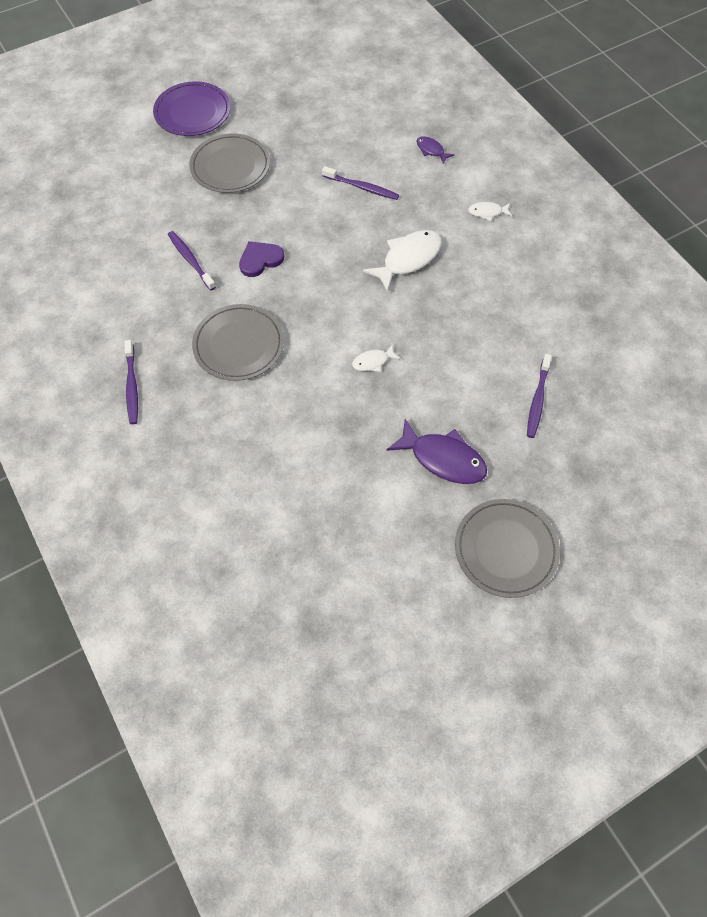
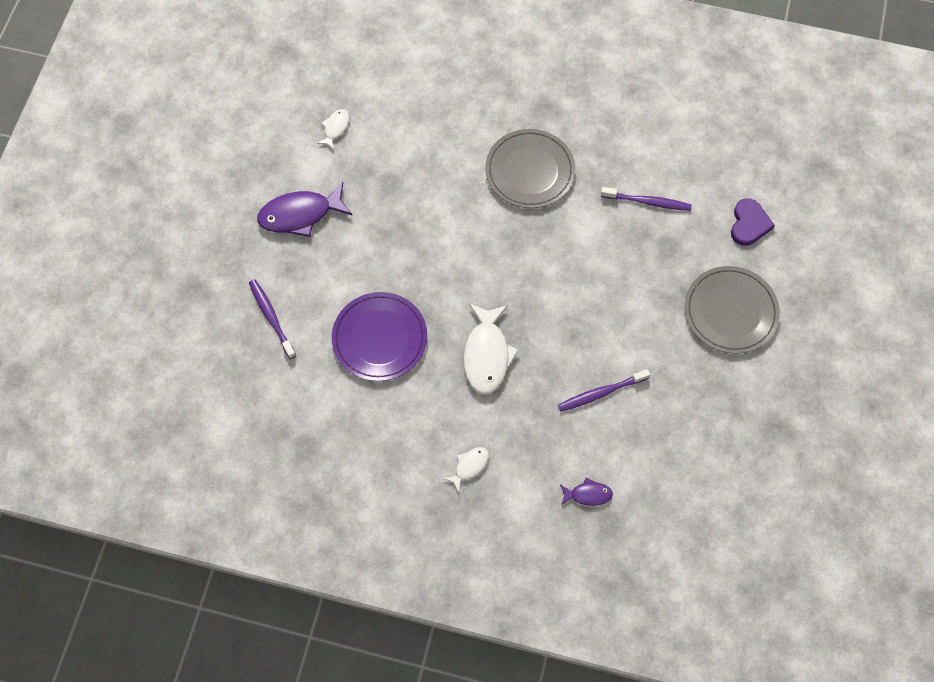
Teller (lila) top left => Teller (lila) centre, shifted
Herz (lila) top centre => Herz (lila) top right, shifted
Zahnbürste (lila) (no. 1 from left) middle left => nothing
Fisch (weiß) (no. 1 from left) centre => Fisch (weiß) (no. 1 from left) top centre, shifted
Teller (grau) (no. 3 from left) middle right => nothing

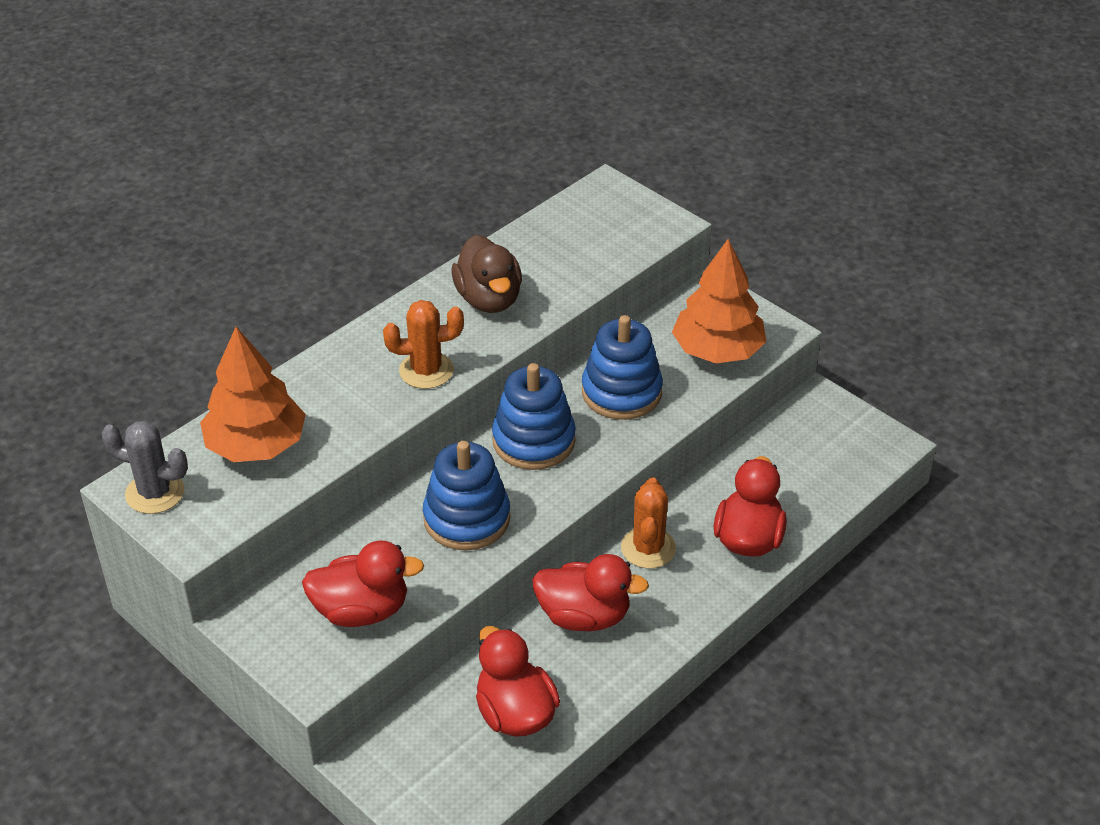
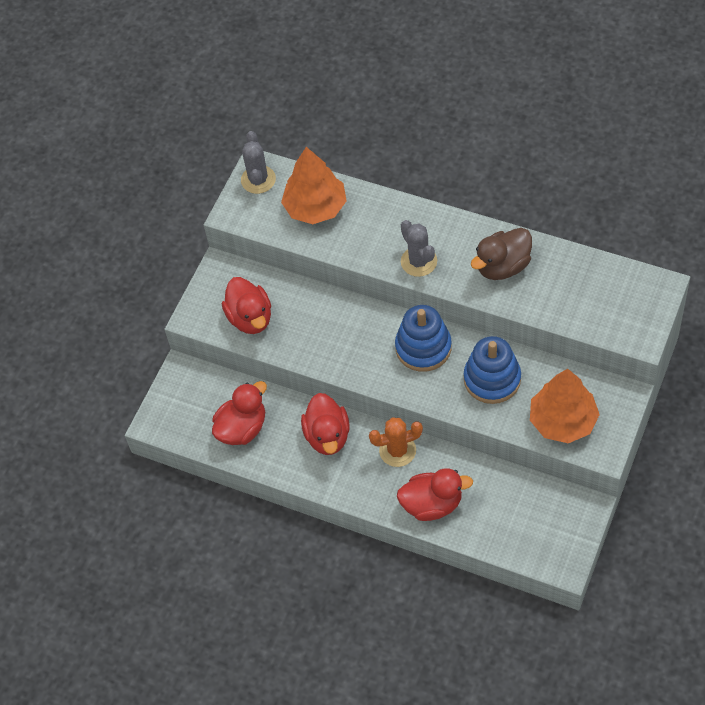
Kaktus (orange) (no. 1 from left) centre => Kaktus (grau) (no. 2 from left) centre
Stapelspielzeug (blau) (no. 1 from left) centre => nothing

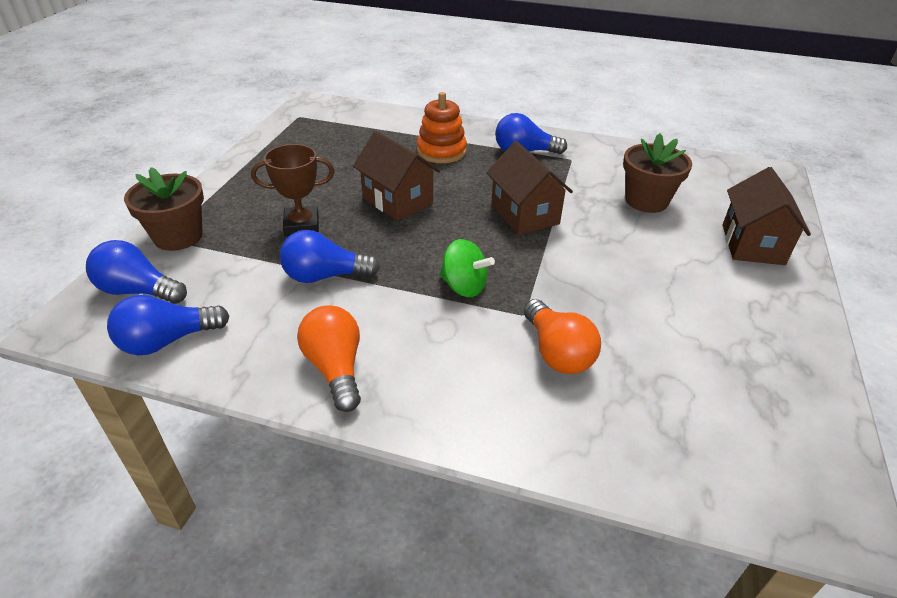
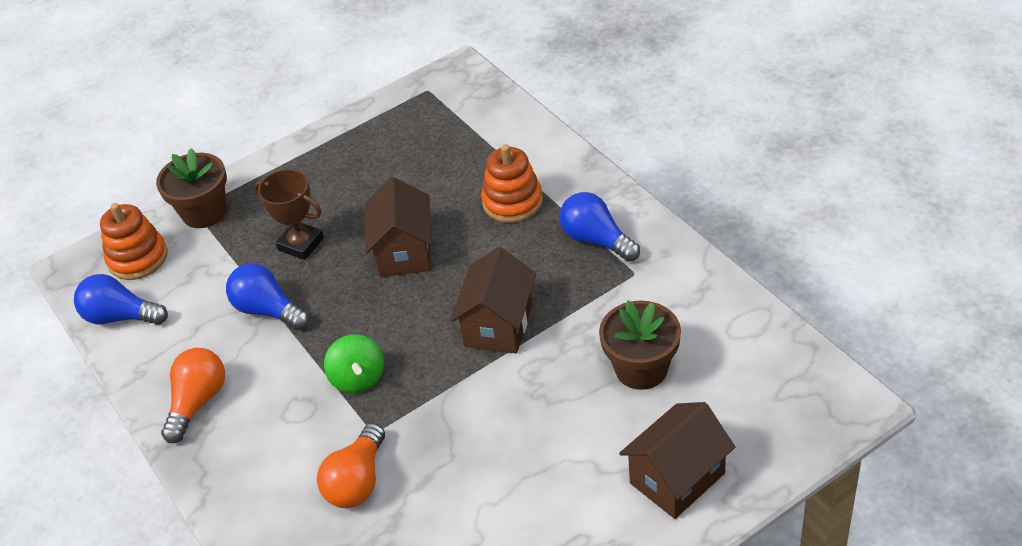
Glühbirne (blau) (no. 1 from left) middle left => Stapelspielzeug (orange) (no. 1 from left) middle left

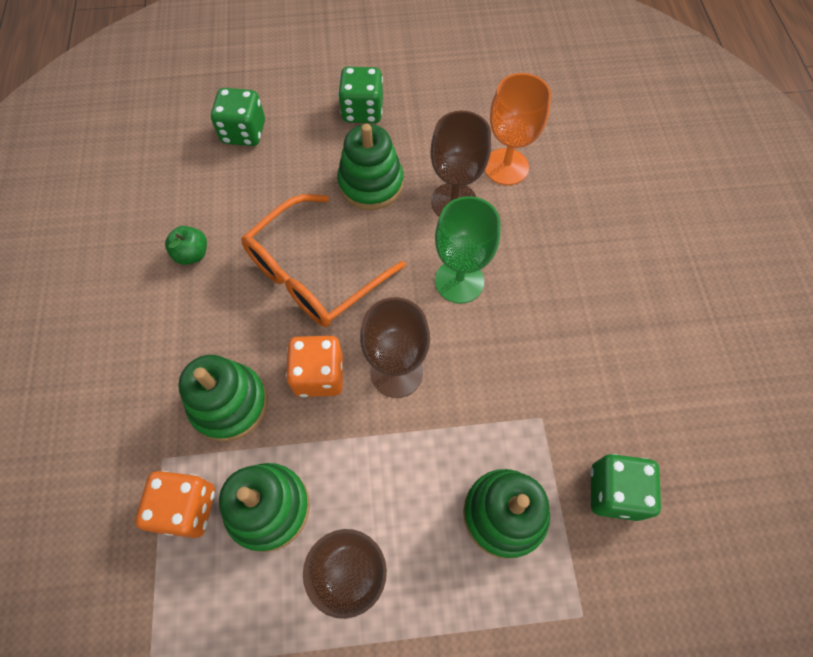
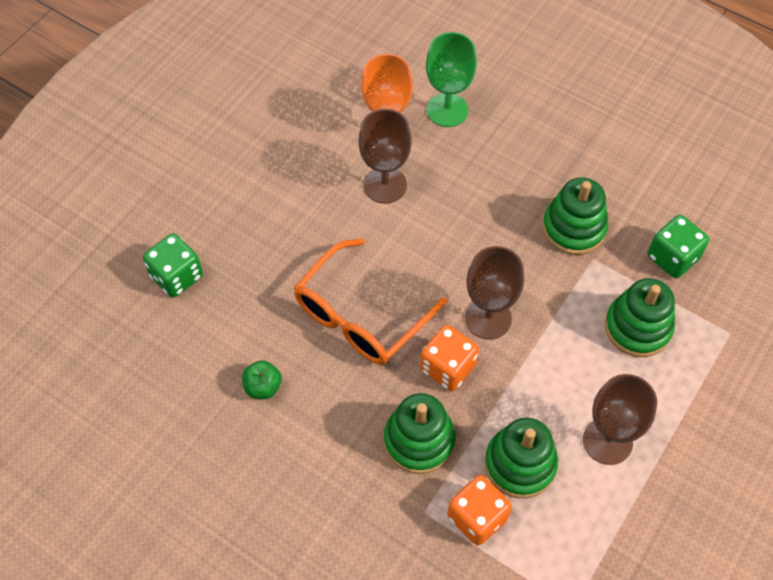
Spielwürfel (grün) (no. 2 from left) top centre => nothing
Stapelspielzeug (grün) (no. 3 from left) top centre => Stapelspielzeug (grün) (no. 3 from left) middle right, shifted
Brille (orange) centre, 45 degrees clockwise
Kelch (grün) centre => Kelch (grün) top centre, shifted

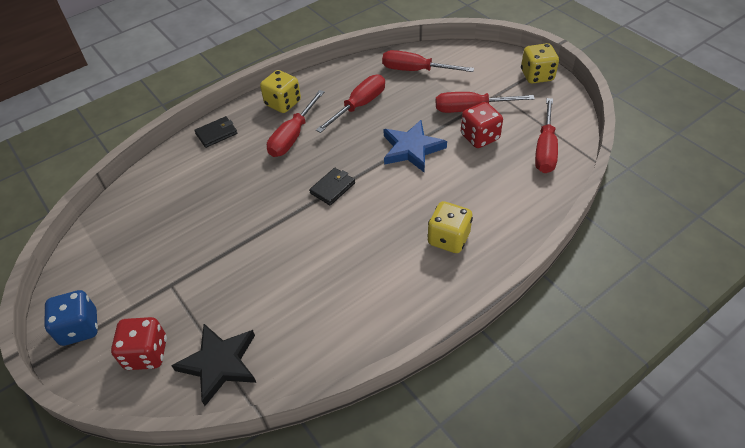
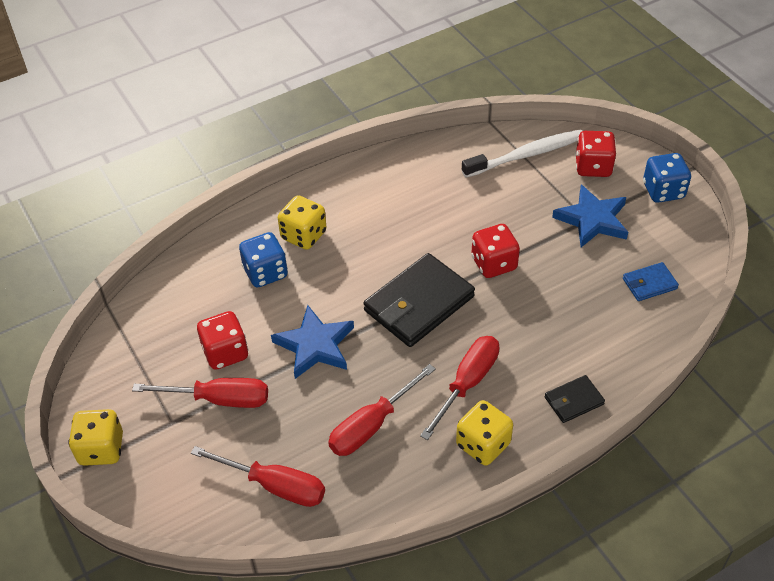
Schraubenzieher (rot) (no. 5 from left) top right => nothing
Geldbörse (schwarz) (no. 2 from left in the first image) centre => Geldbörse (schwarz) (no. 1 from left) centre, x2.03
Stern (schwarz) bottom left => Zahnbürste (weiß) top right
nothing => Stern (blau) (no. 2 from left) middle right
nothing => Spielwürfel (rot) (no. 2 from left) centre
nothing => Spielwürfel (blau) (no. 1 from left) centre
nothing => Geldbörse (blau) middle right

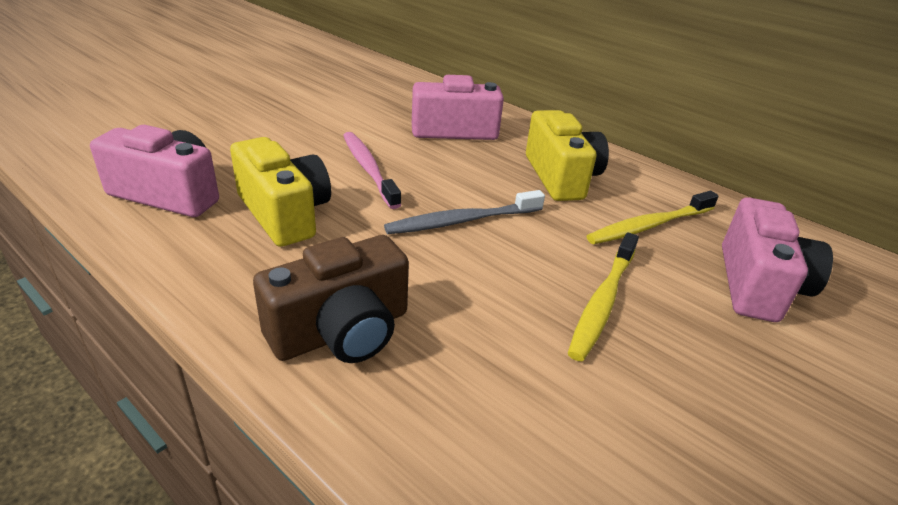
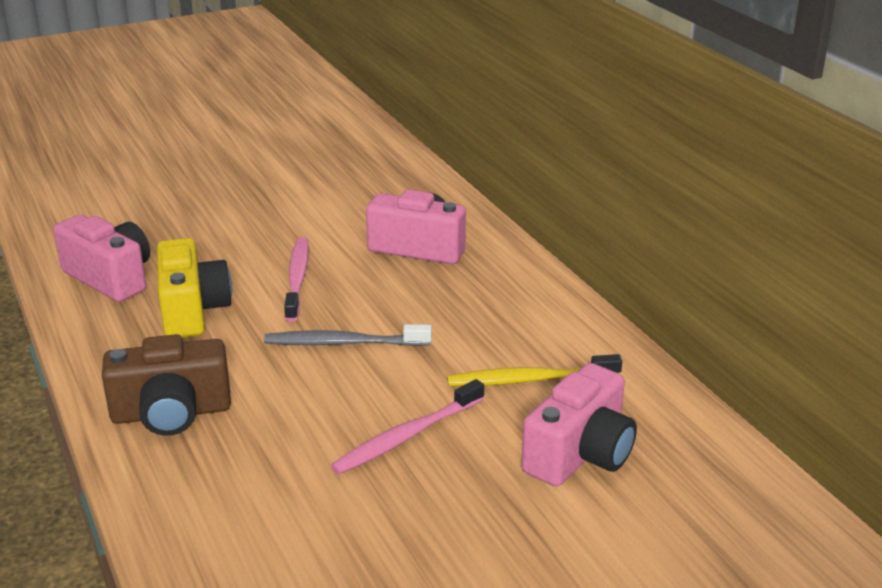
Kamera (gelb) (no. 2 from left) top centre => nothing
Zahnbürste (gelb) (no. 1 from left) middle right => Zahnbürste (rosa) (no. 2 from left) bottom centre

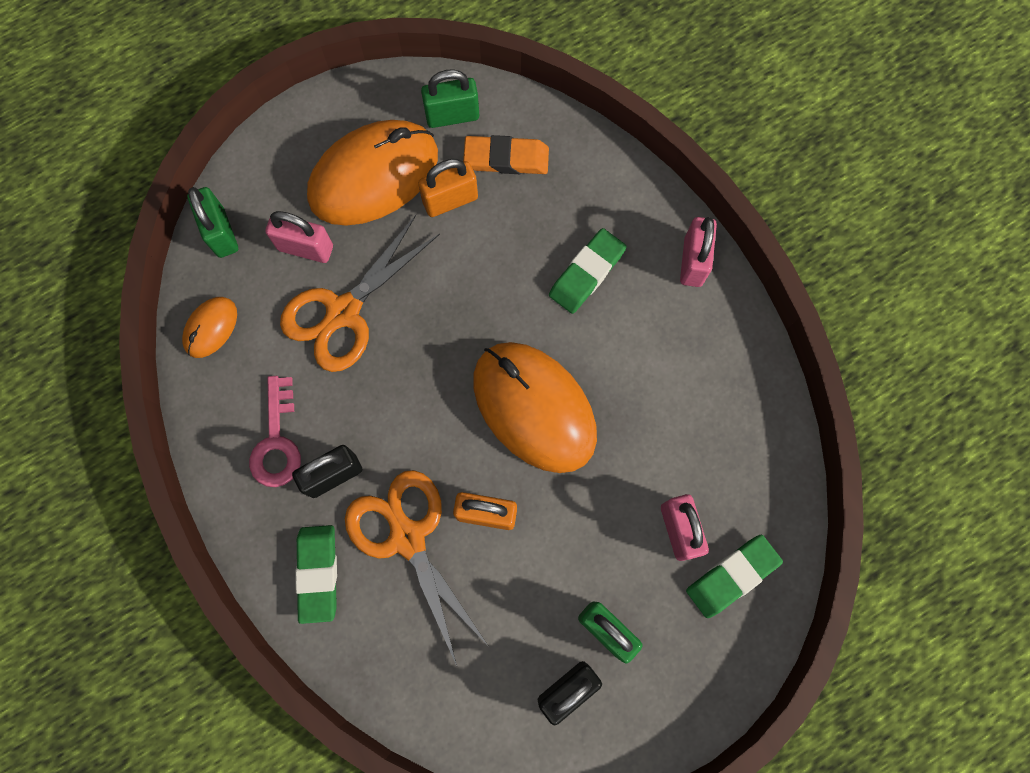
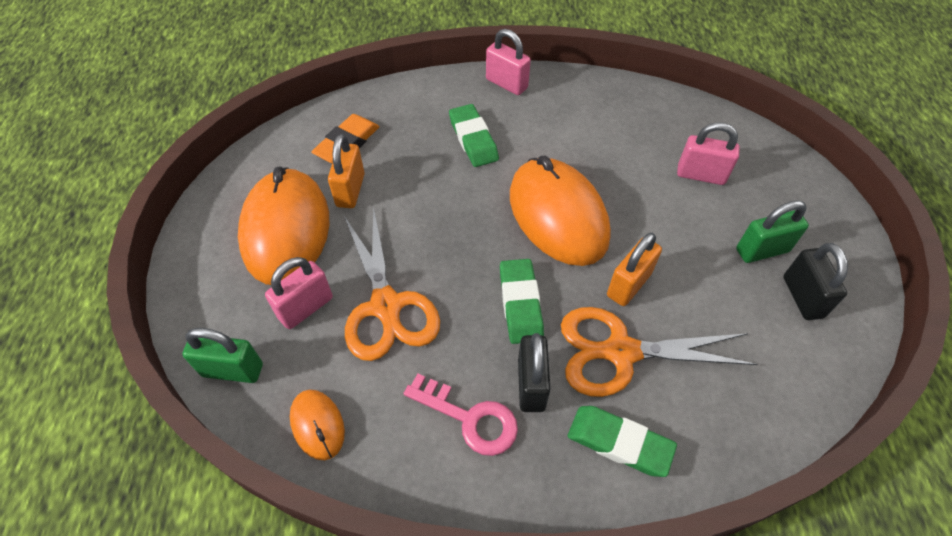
Vorhängeschloss (grün) (no. 2 from left) top centre => nothing
Computermaus (orange) (no. 3 from left) centre, 75 degrees clockwise
Radiergummi (grün) (no. 3 from left in the first image) bottom right => Radiergummi (grün) (no. 2 from left) centre, shifted

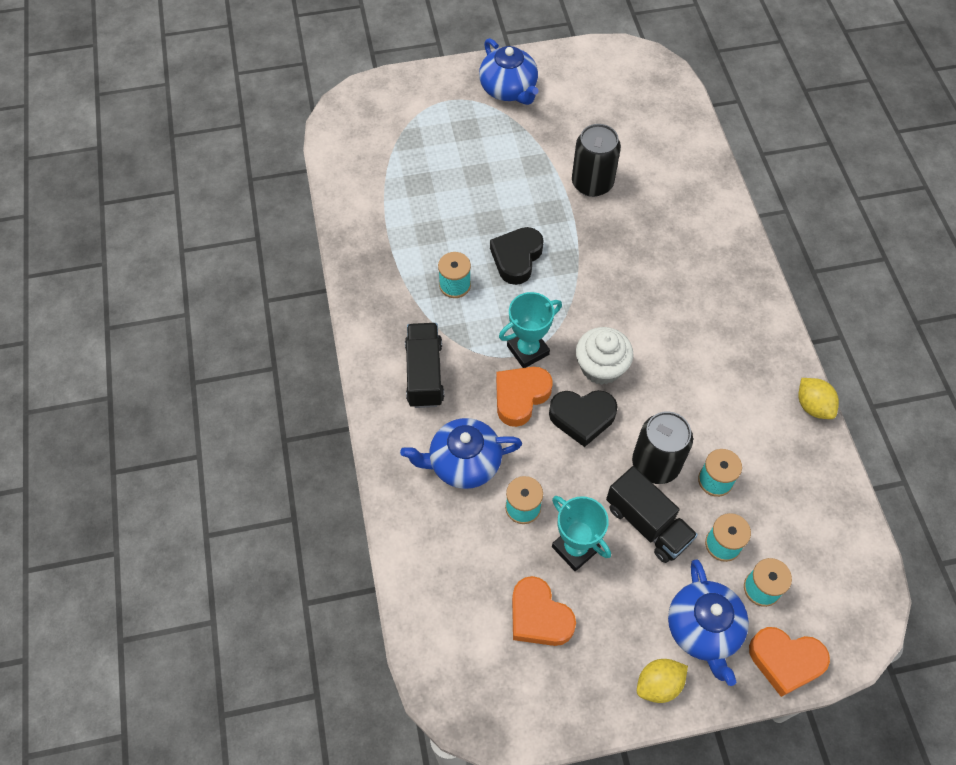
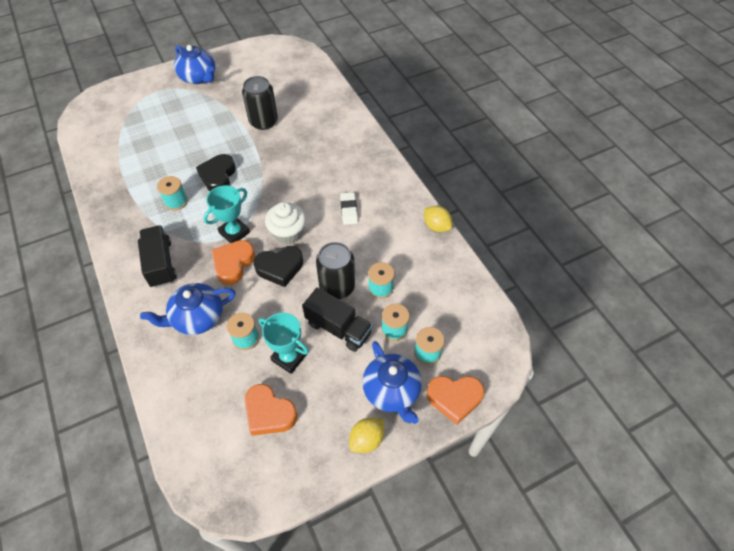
nothing => Radiergummi (weiß) centre

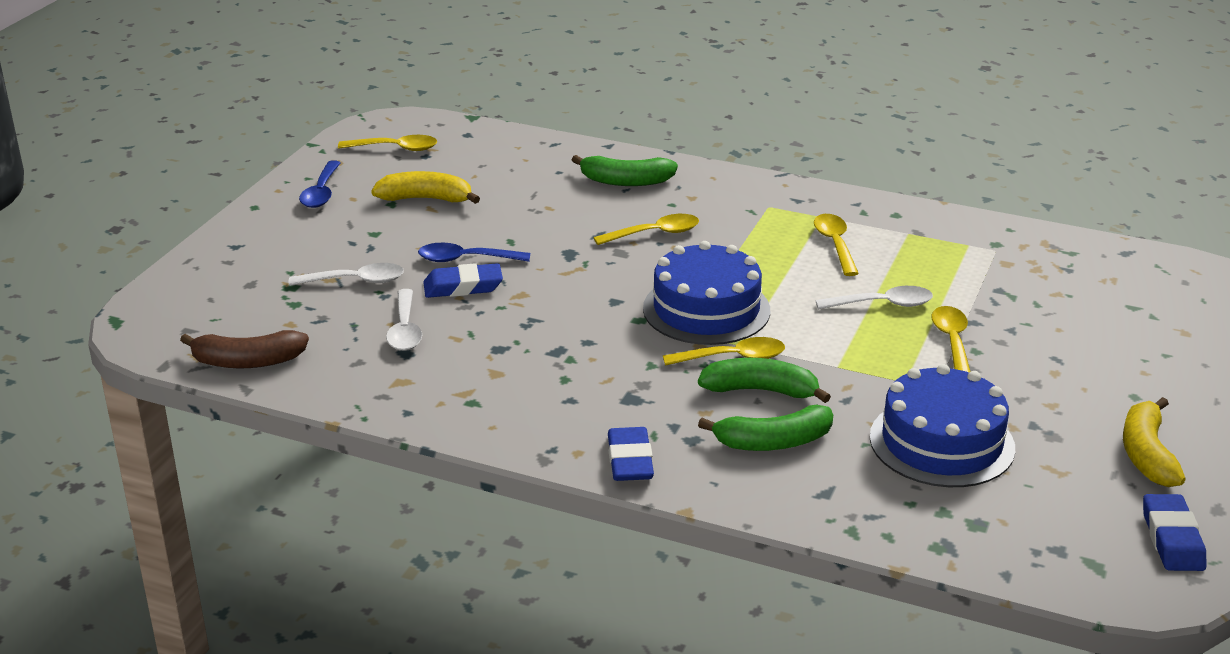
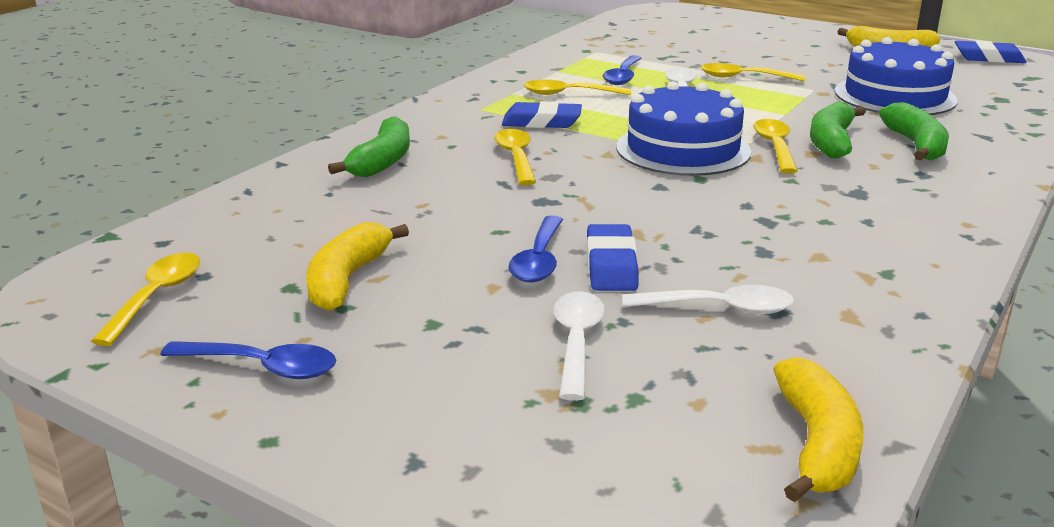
Banane (braun) middle left => Banane (gelb) (no. 2 from left) bottom right
Radiergummi (blau) (no. 2 from left in the first image) bottom centre => Radiergummi (blau) (no. 1 from left) top centre, shifted
nothing => Löffel (blau) (no. 3 from left) top centre

